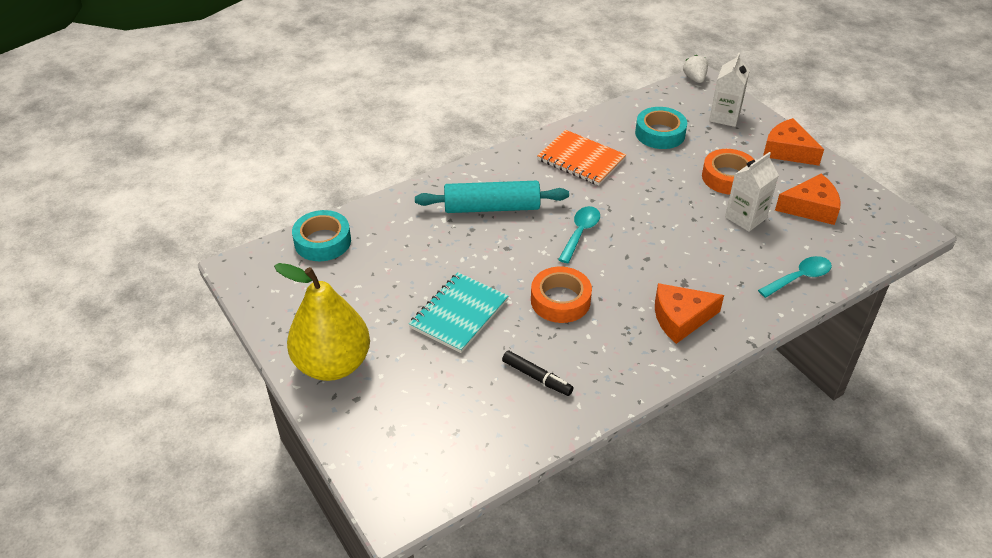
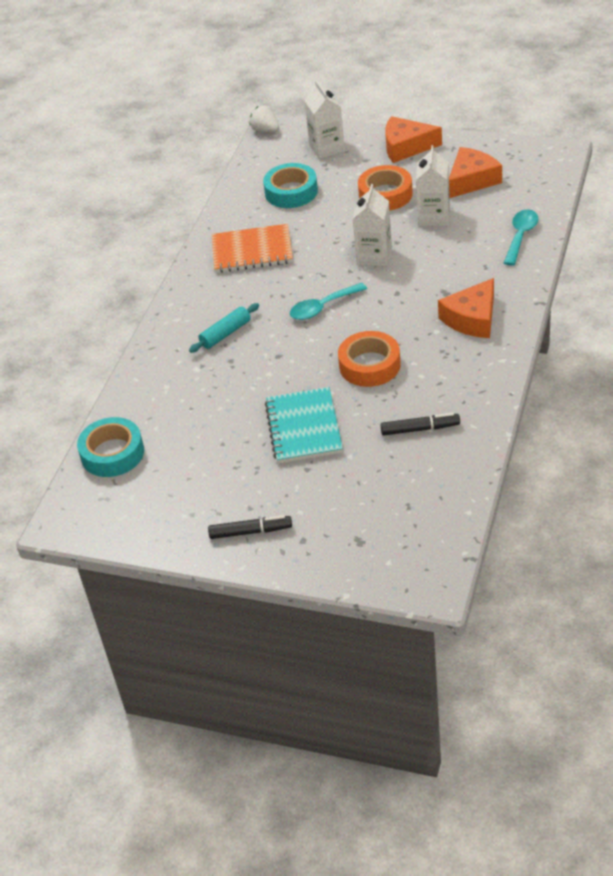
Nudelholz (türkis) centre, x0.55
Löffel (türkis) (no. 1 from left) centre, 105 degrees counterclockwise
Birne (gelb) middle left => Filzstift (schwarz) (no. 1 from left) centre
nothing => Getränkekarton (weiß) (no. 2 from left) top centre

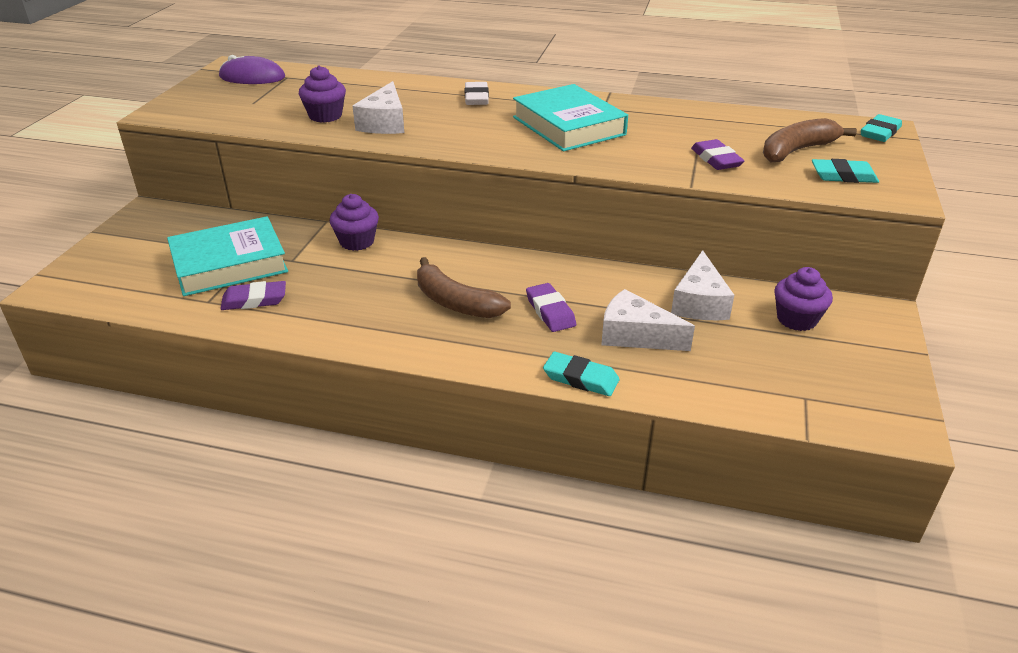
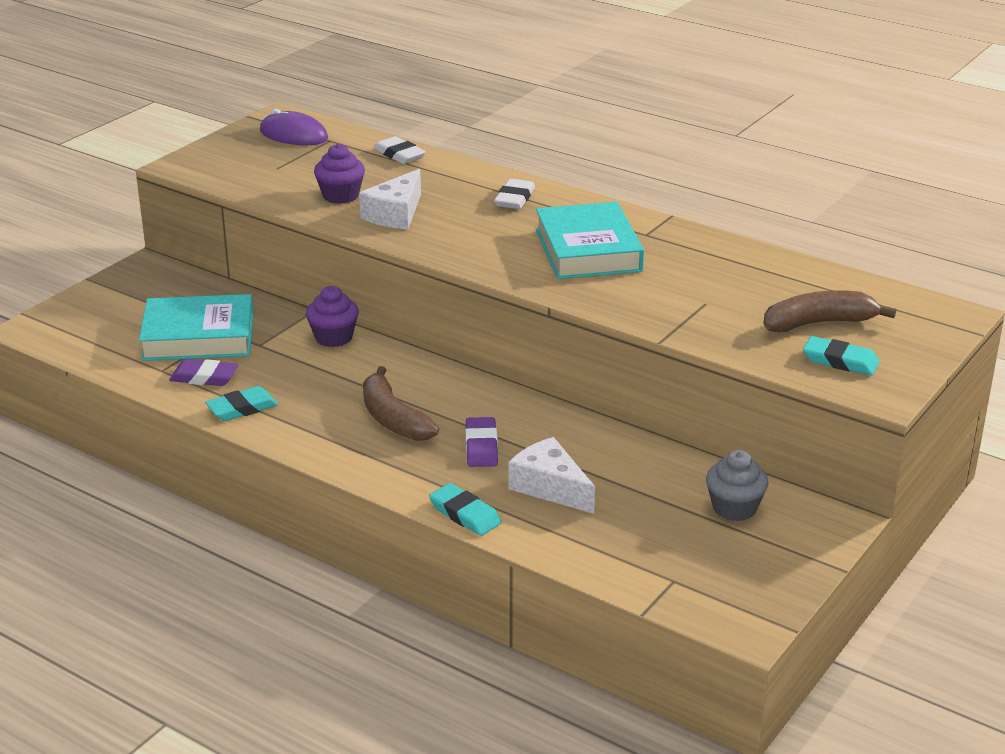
Radiergummi (türkis) (no. 3 from left in the first image) top right => Radiergummi (türkis) (no. 1 from left) middle left, shifted
Radiergummi (lila) (no. 3 from left) top right => nothing
Käse (weiß) (no. 3 from left) middle right => nothing
Muffin (lila) (no. 3 from left) middle right => Muffin (grau) middle right
nothing => Radiergummi (weiß) (no. 1 from left) top centre

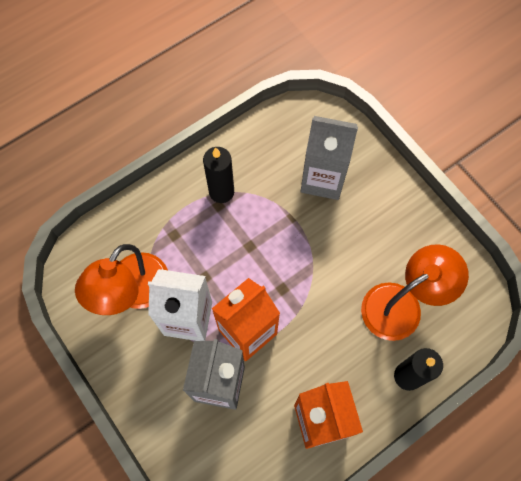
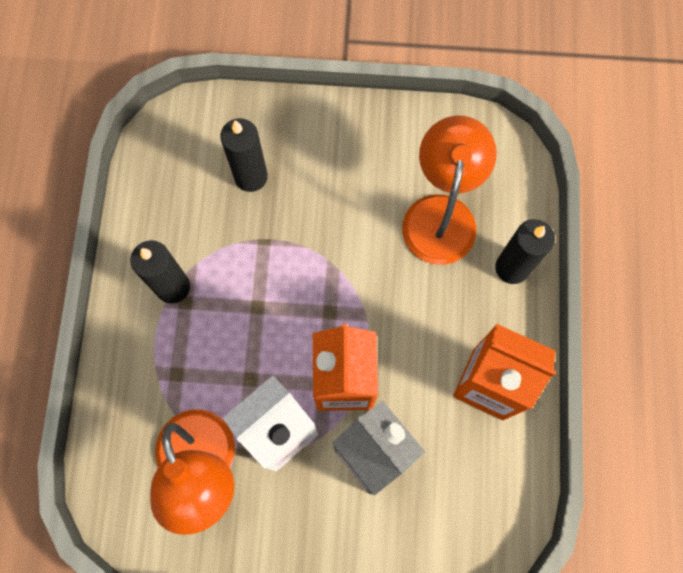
Getränkekarton (grau) (no. 2 from left) top centre => Kerze (schwarz) (no. 2 from left) top centre

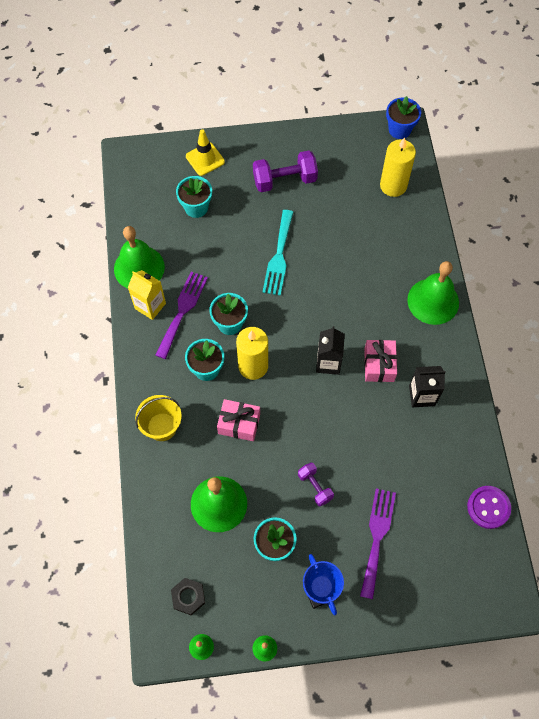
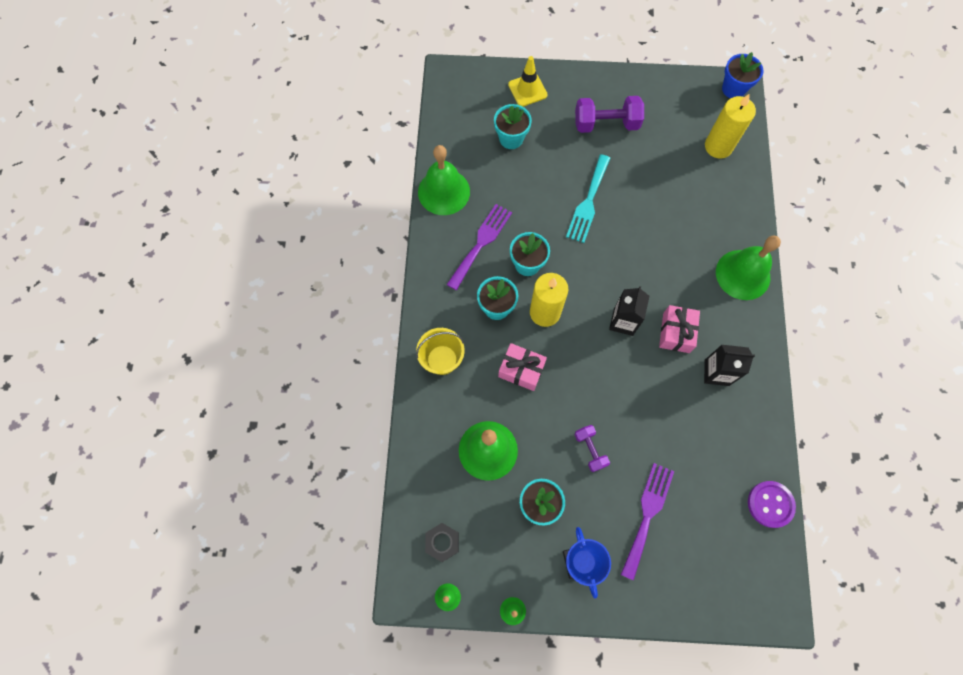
Getränkekarton (gelb) middle left => nothing

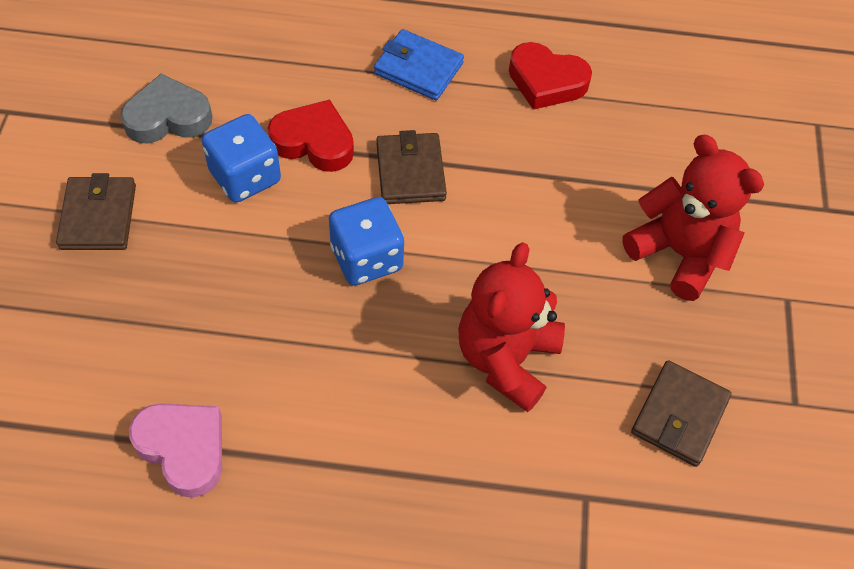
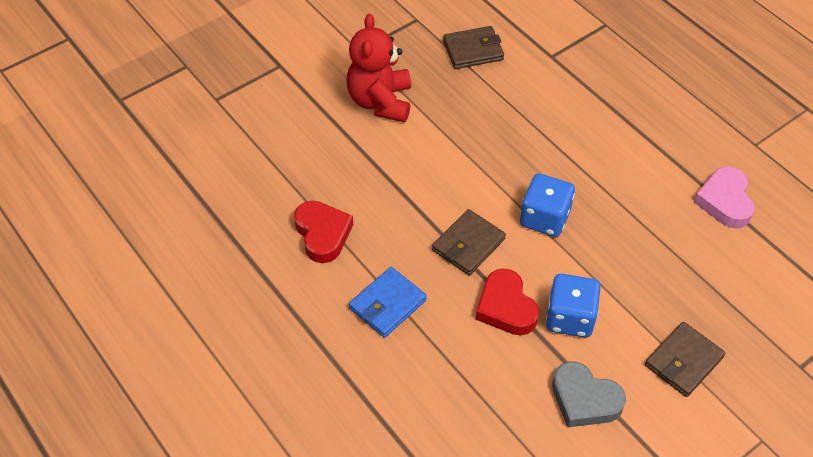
Geldbörse (blau) top centre => Geldbörse (blau) centre, 60 degrees clockwise
Teddybär (rot) (no. 1 from left) centre => nothing

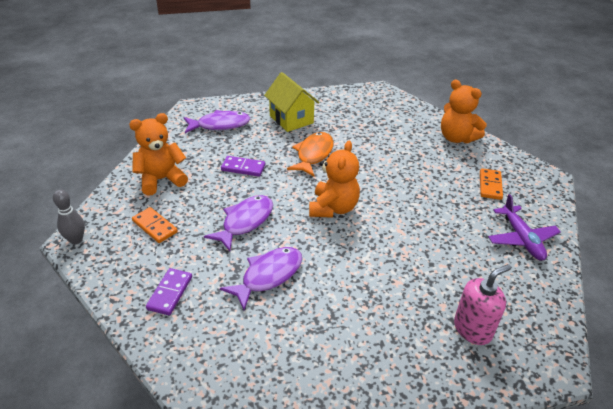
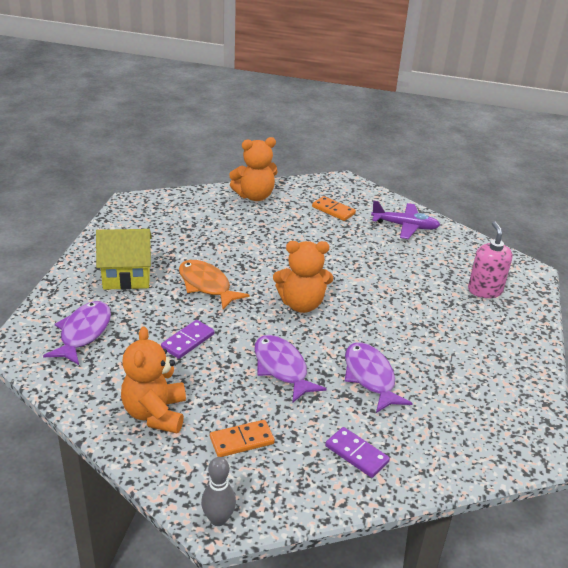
Teddybär (orange) (no. 2 from left in the first image) centre => Teddybär (orange) (no. 3 from left) centre, 135 degrees clockwise

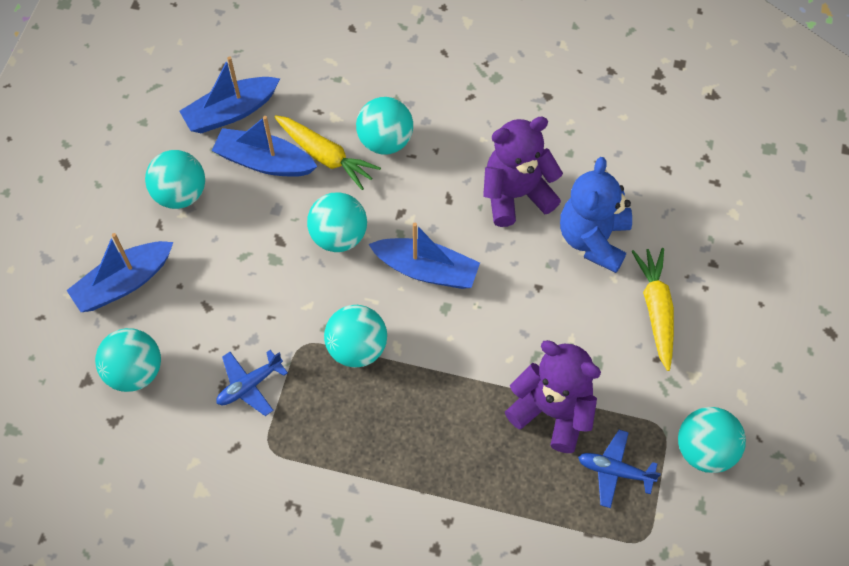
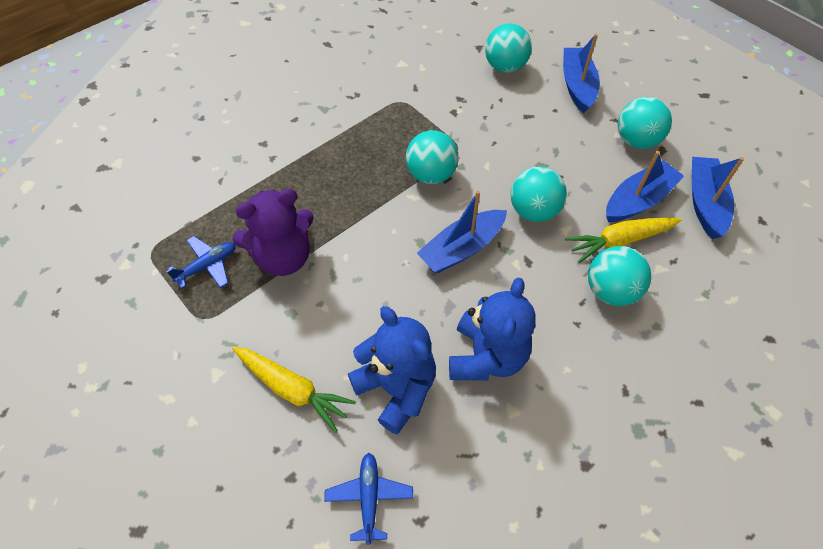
Teddybär (lila) (no. 1 from left) top centre => Teddybär (blau) (no. 2 from left) centre
Flugzeug (blau) (no. 1 from left in the first image) bottom left => Flugzeug (blau) (no. 2 from left) bottom centre, shifted
Ball (türkis) (no. 6 from left) bottom right => nothing

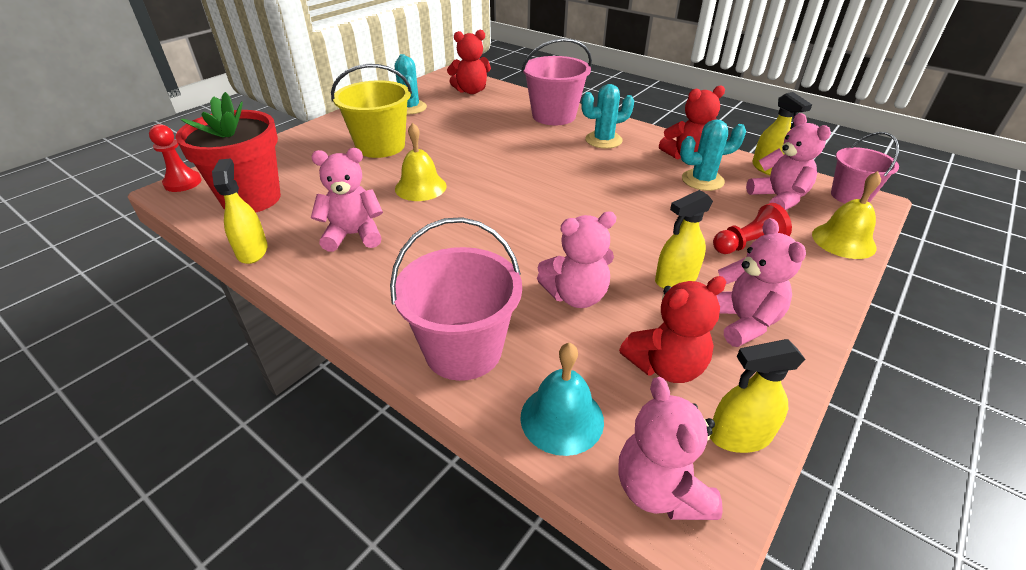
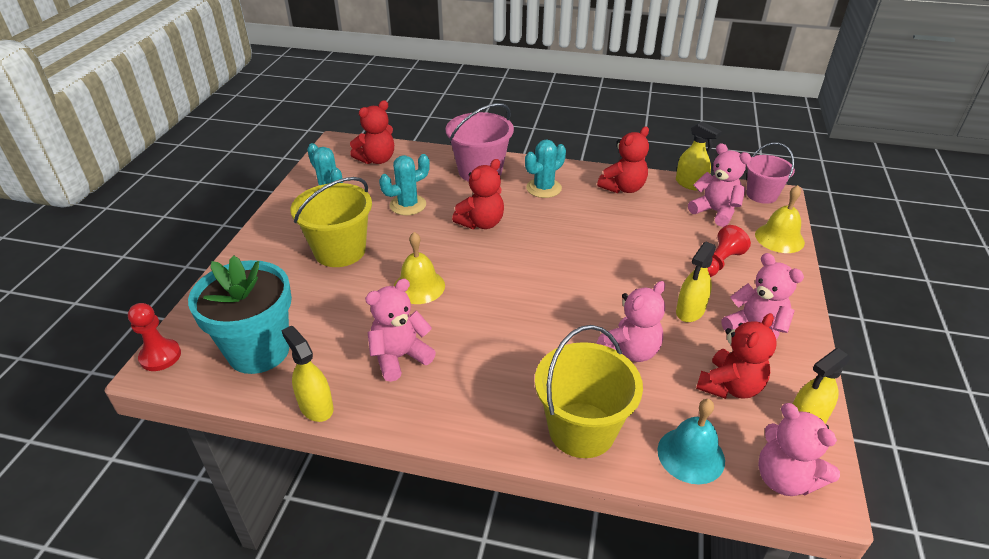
Blumentopf (rot) top left => Blumentopf (türkis) middle left
Kaktus (türkis) (no. 3 from left in the first image) top right => Kaktus (türkis) (no. 2 from left) top centre, shifted
Eimer (rosa) (no. 1 from left) centre => Eimer (gelb) (no. 2 from left) bottom centre
nothing => Teddybär (rot) (no. 2 from left) centre

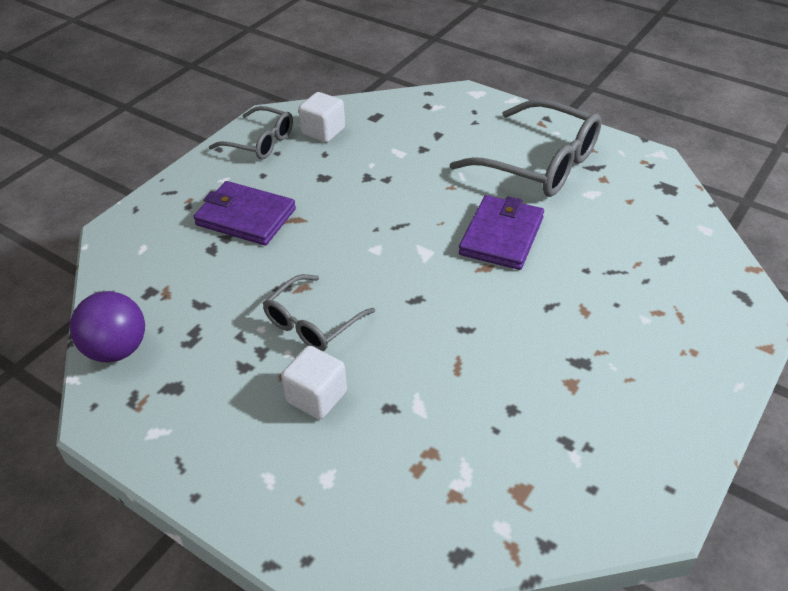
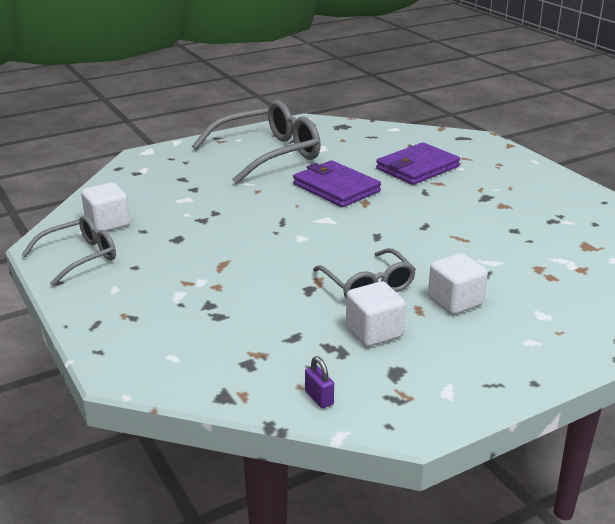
Geldbörse (lila) (no. 1 from left in the first image) middle left => Geldbörse (lila) (no. 2 from left) top right, shifted
Ball (lila) middle left => Vorhängeschloss (lila) bottom centre
nothing => Kubus (weiß) (no. 2 from left) centre

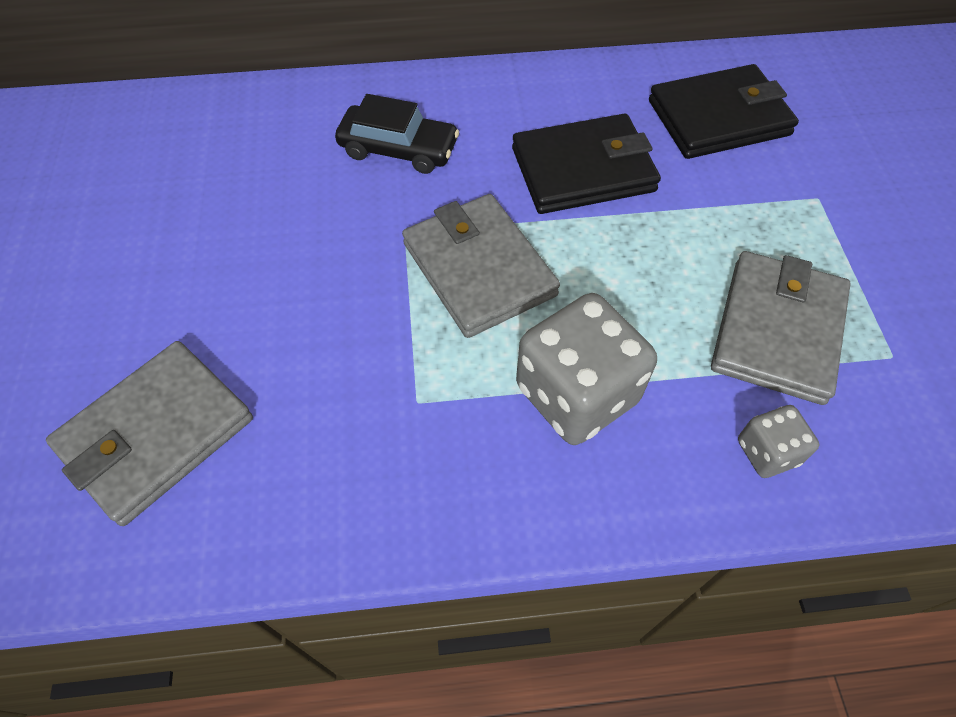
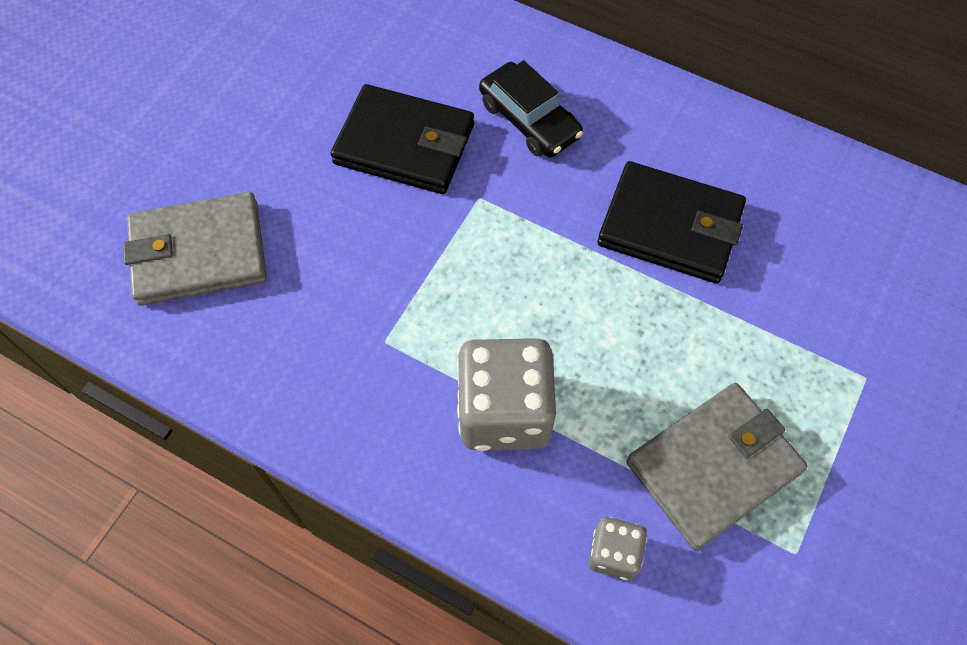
Geldbörse (schwarz) (no. 2 from left in the first image) top right => Geldbörse (schwarz) (no. 1 from left) top centre, shifted
Geldbörse (grau) (no. 2 from left) centre => nothing

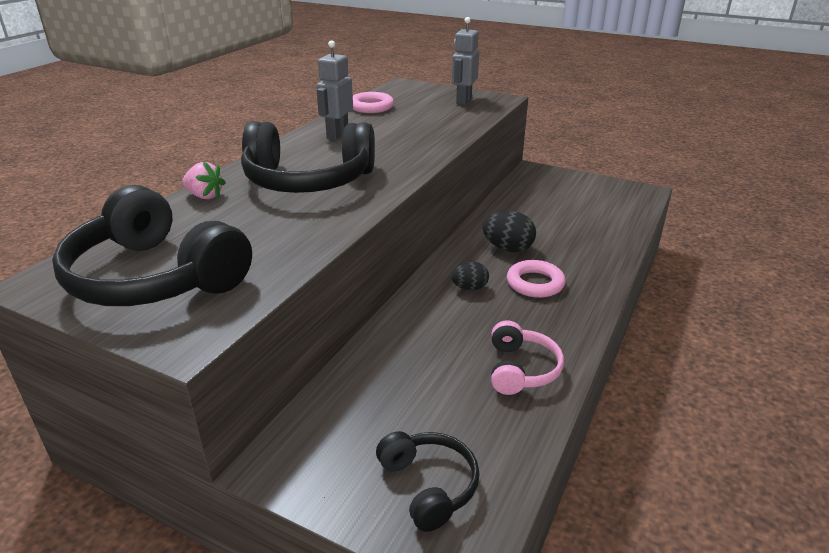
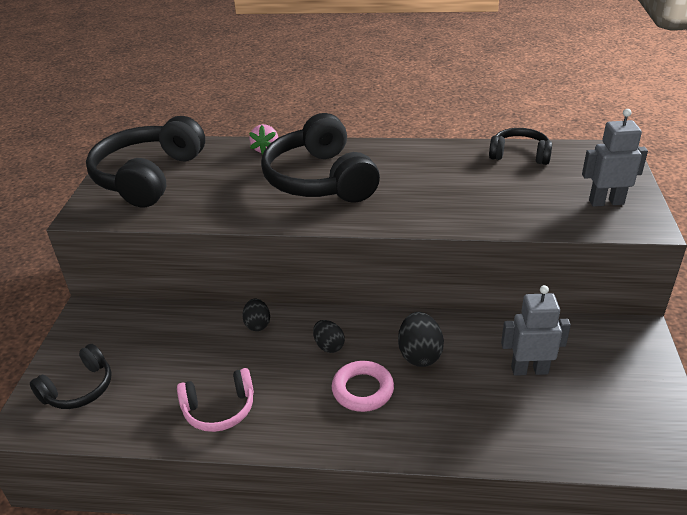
Roboter (grau) (no. 1 from left) top centre => Roboter (grau) (no. 1 from left) middle right, shifted
Ring (rosa) (no. 1 from left) top centre => Kopfhörer (schwarz) (no. 4 from left) top right
nothing => Ei (schwarz) (no. 1 from left) centre

